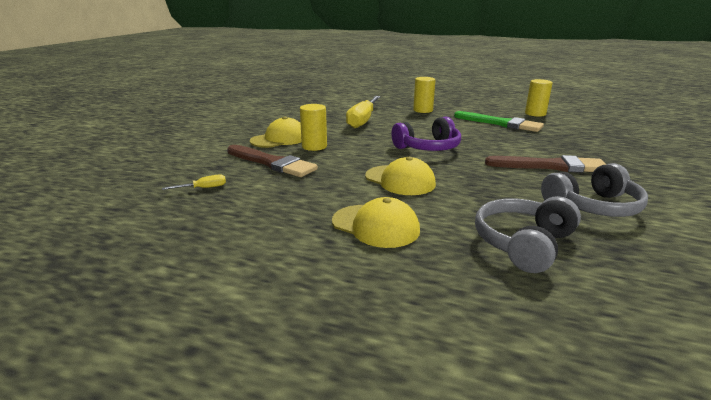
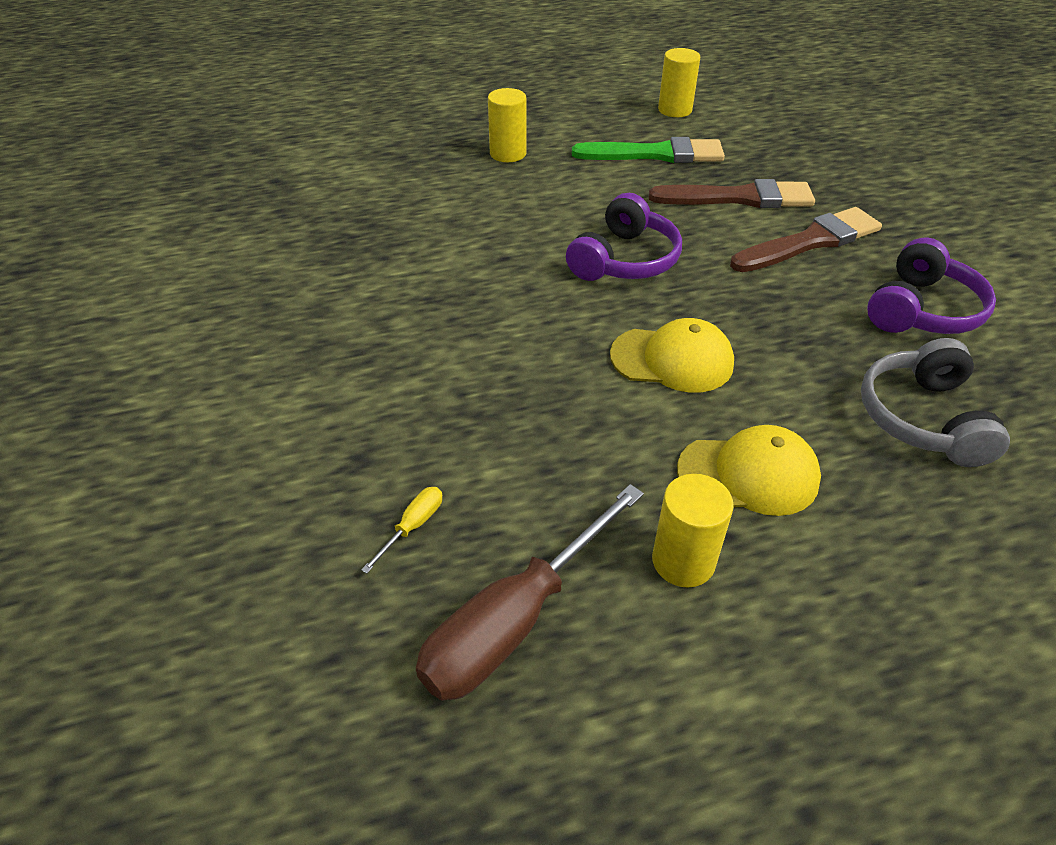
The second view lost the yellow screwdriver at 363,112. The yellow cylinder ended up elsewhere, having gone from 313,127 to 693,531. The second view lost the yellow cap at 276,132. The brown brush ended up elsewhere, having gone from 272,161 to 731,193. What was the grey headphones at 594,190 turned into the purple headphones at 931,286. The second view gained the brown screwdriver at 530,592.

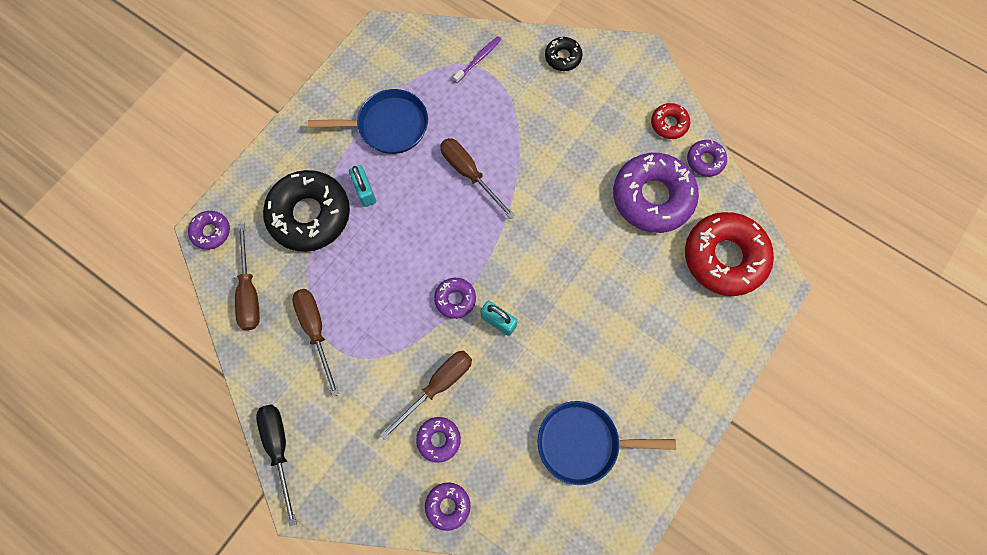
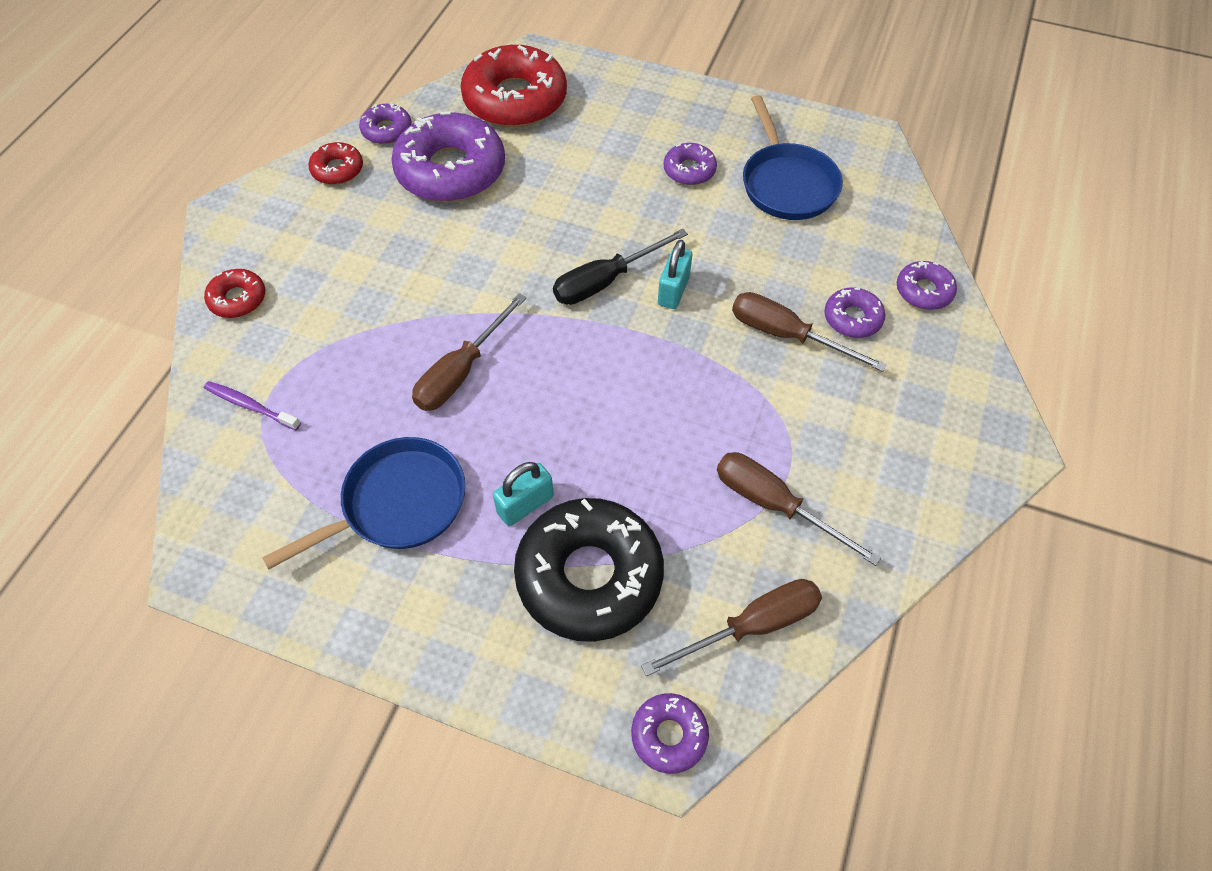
What was the black donut at 564,54 turned into the red donut at 234,293. The blue pan at 368,121 ended up facing another way, 75 degrees clockwise from before. The purple donut ended up elsewhere, having gone from 455,298 to 690,164. The brown screwdriver at 315,343 ended up facing another way, 75 degrees clockwise from before. The black screwdriver ended up elsewhere, having gone from 276,465 to 620,267.

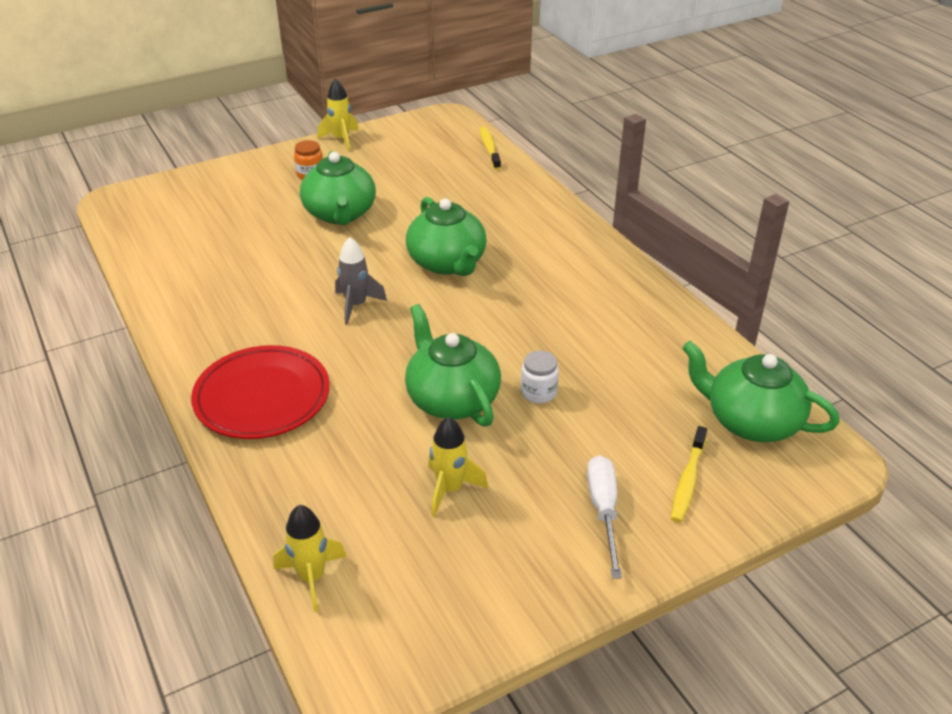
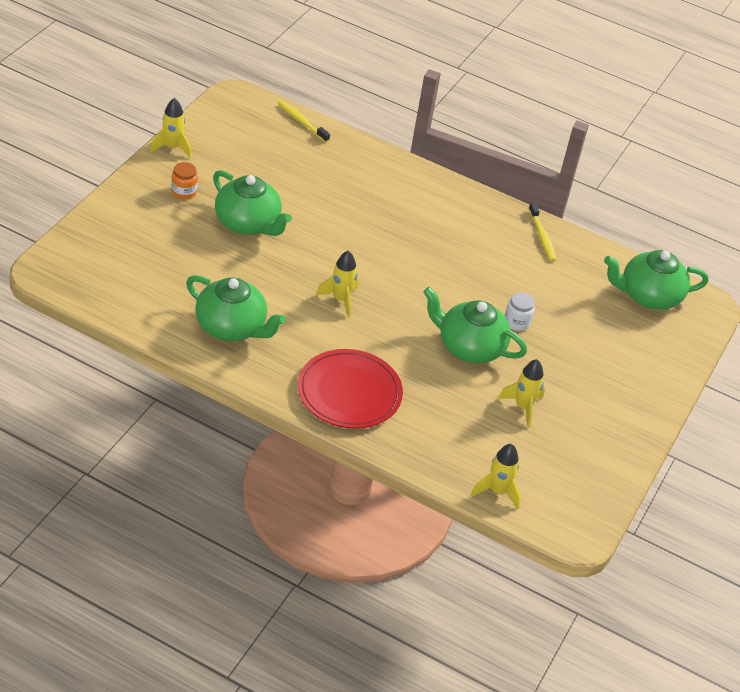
The green teapot ended up elsewhere, having gone from 446,236 to 236,308. What was the grey rocket at 361,281 turned into the yellow rocket at 337,284. The yellow toothbrush ended up elsewhere, having gone from 689,474 to 543,231. The second view lost the white screwdriver at 604,517.

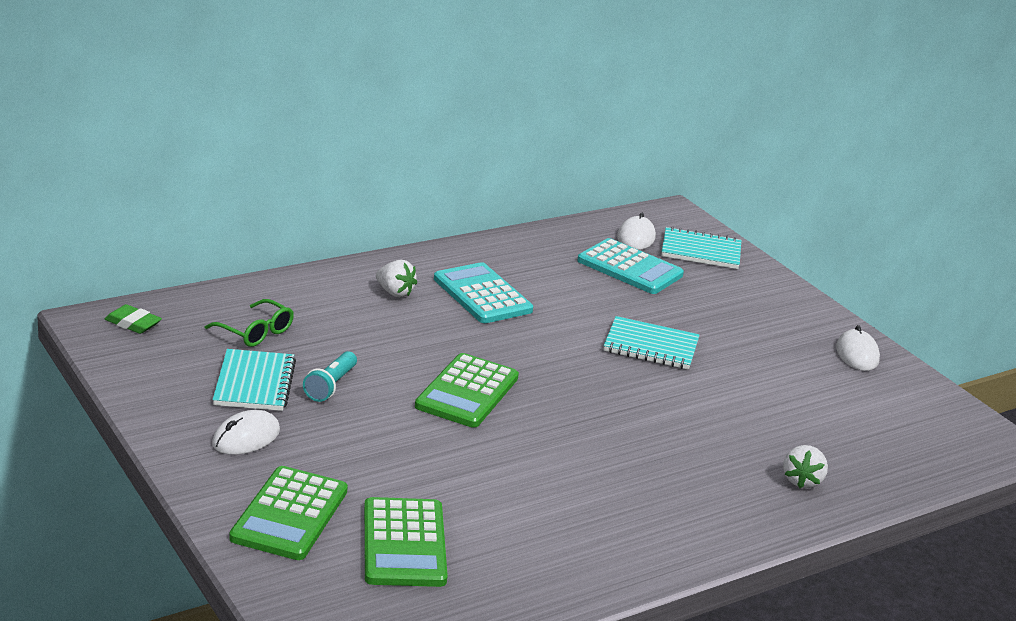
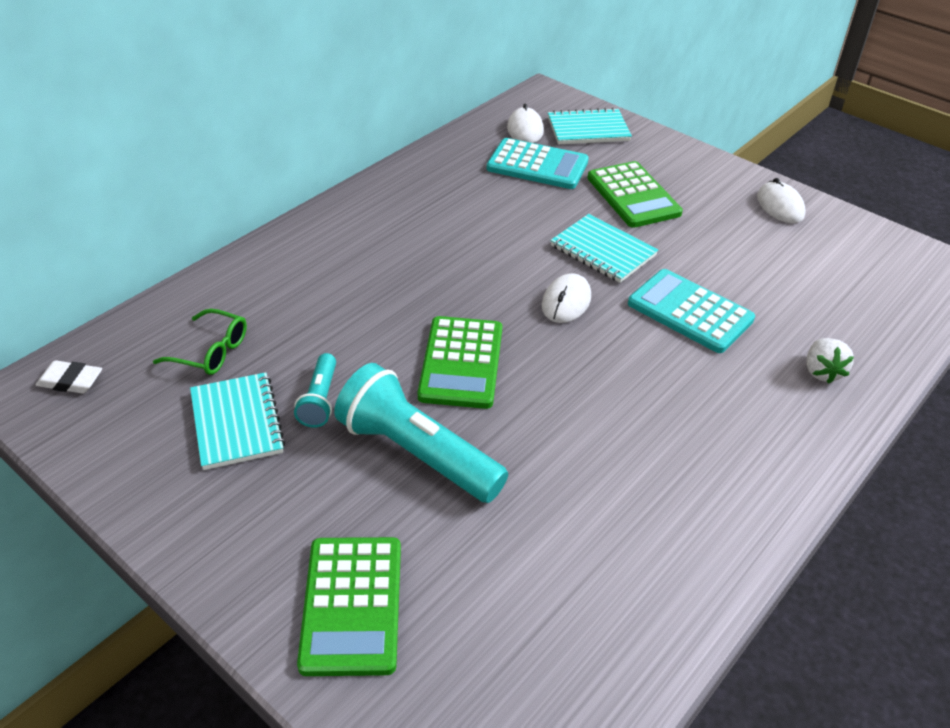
The second view lost the white strawberry at 396,278. The turquoise calculator ended up elsewhere, having gone from 483,292 to 691,311. What was the green eraser at 133,319 turned into the white eraser at 69,377. The turquoise notebook at 651,343 ended up facing another way, 45 degrees clockwise from before. The white mouse ended up elsewhere, having gone from 246,432 to 566,298. The green calculator ended up elsewhere, having gone from 406,542 to 635,194. The second view gained the turquoise flashlight at 421,433.

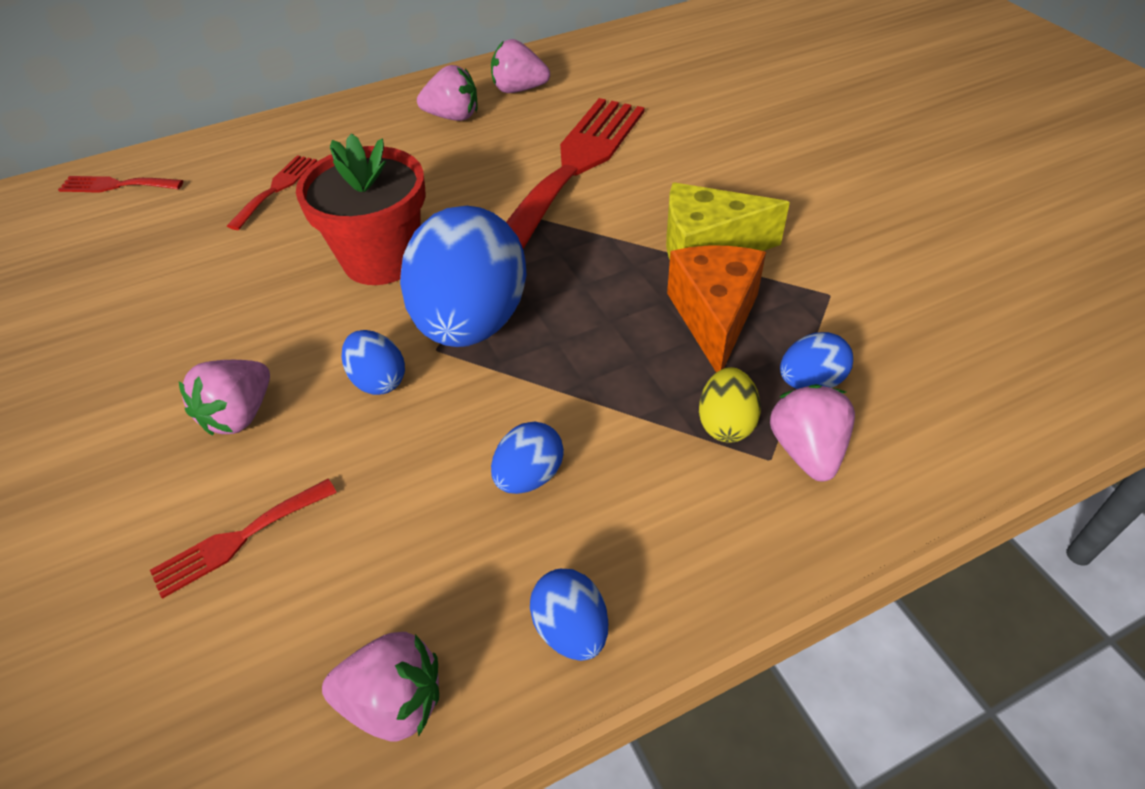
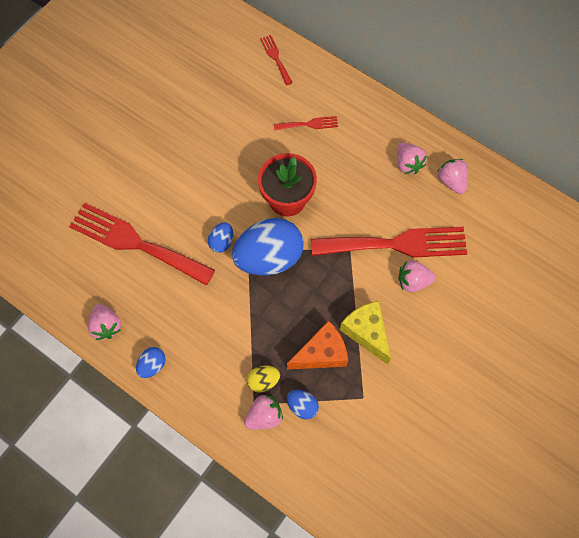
The pink strawberry ended up elsewhere, having gone from 224,397 to 417,276. The second view lost the blue egg at 527,457. The size of the red fork at 243,539 changed by a factor of 2.27.

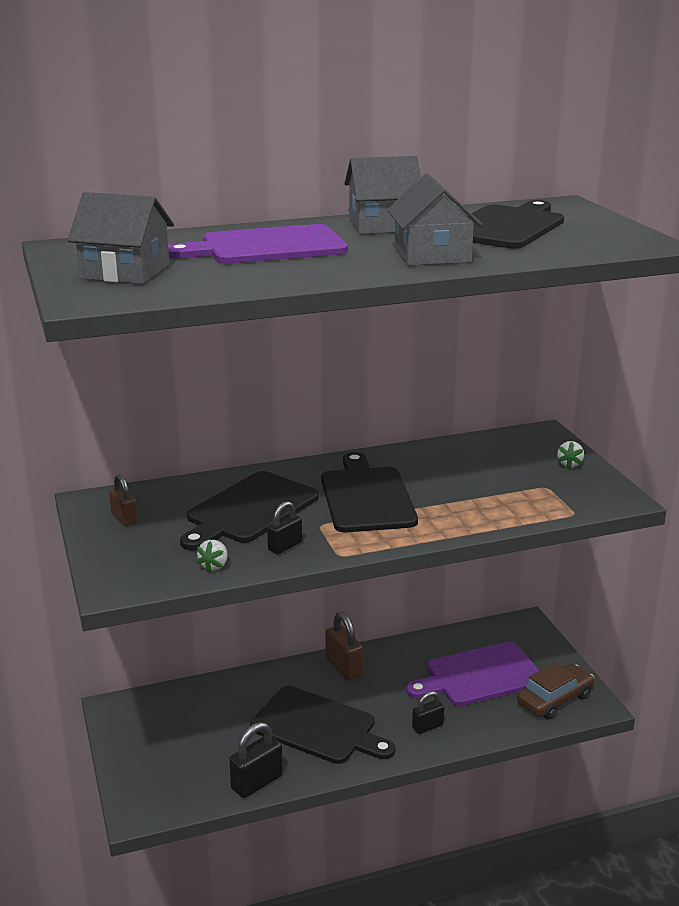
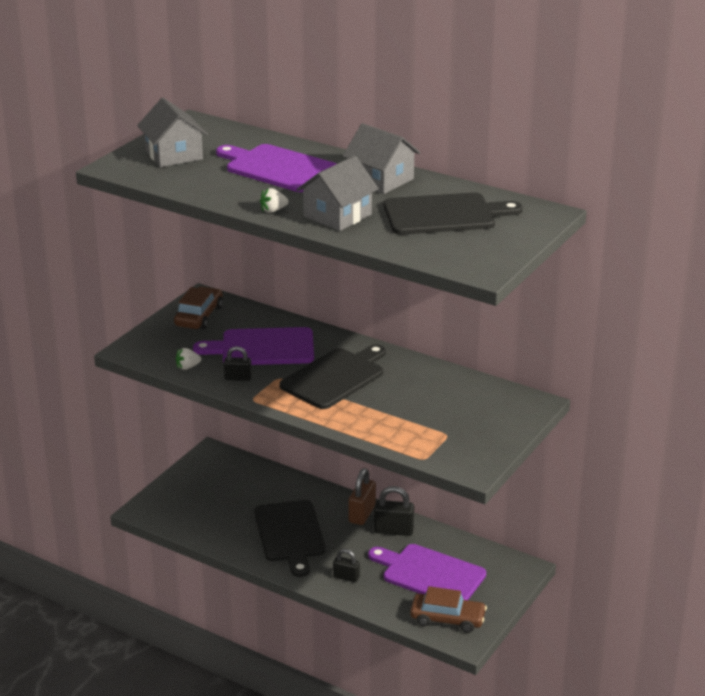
The white strawberry ended up elsewhere, having gone from 570,454 to 274,200. What was the black cutting board at 249,510 turned into the purple cutting board at 253,346. Where the brown padlock stood at 123,500, the brown car came to stand at 198,308. The black padlock ended up elsewhere, having gone from 256,760 to 394,511.

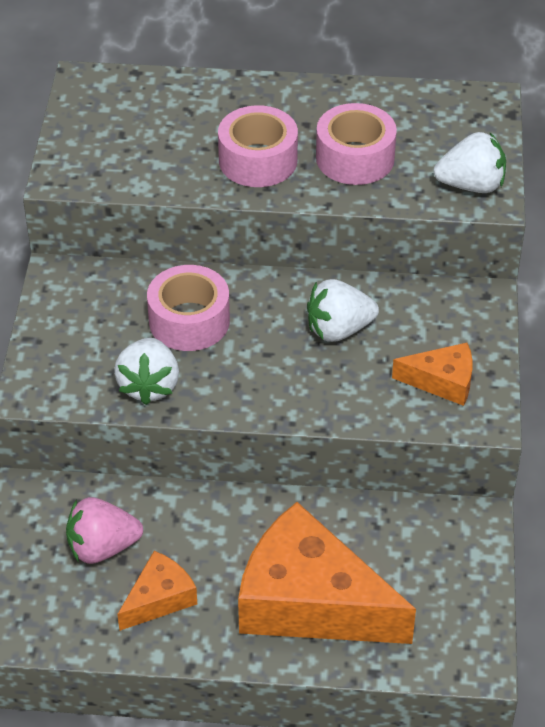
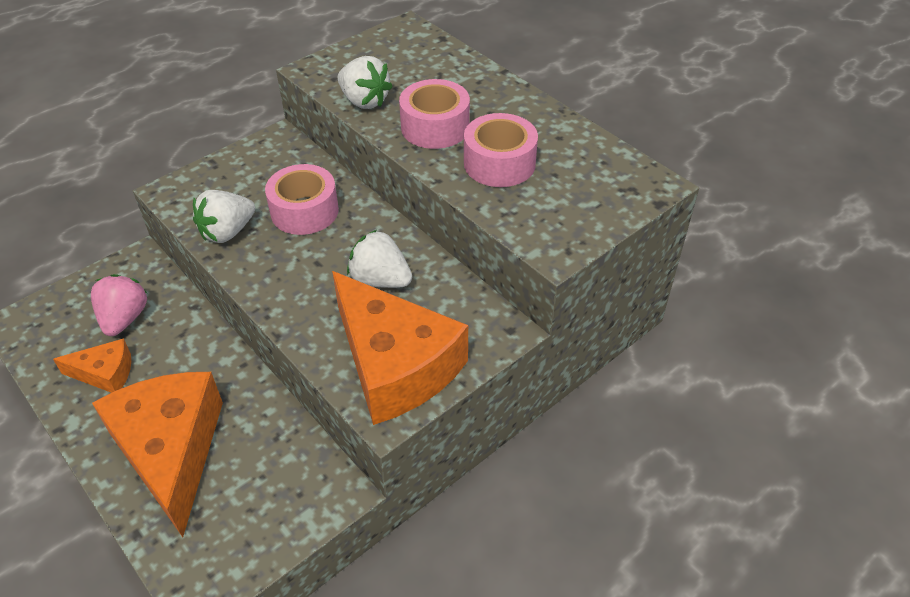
The white strawberry ended up elsewhere, having gone from 470,162 to 365,82. The size of the orange cheese at 432,374 changed by a factor of 2.07. The pink strawberry at 104,530 ended up facing another way, 60 degrees clockwise from before.

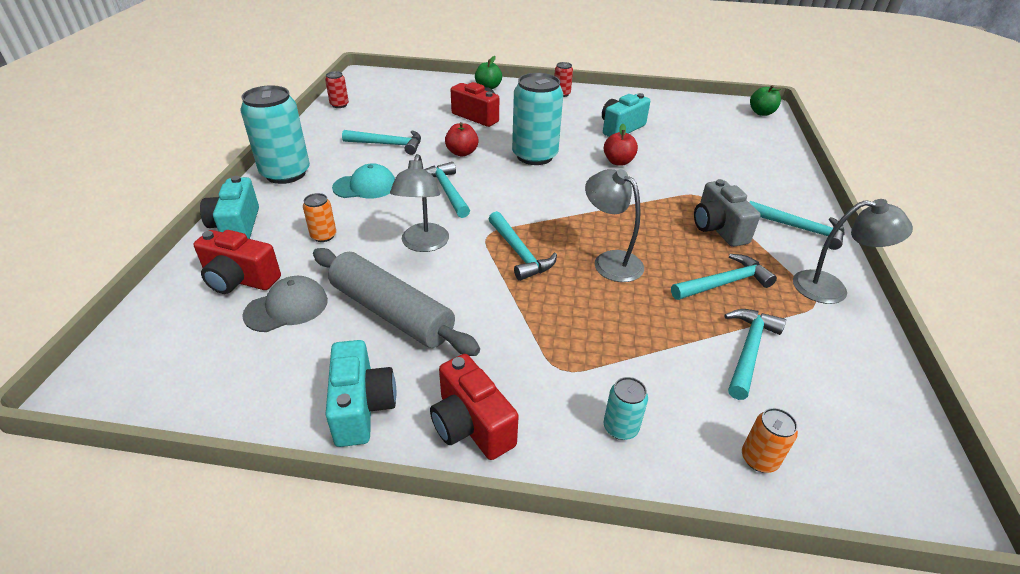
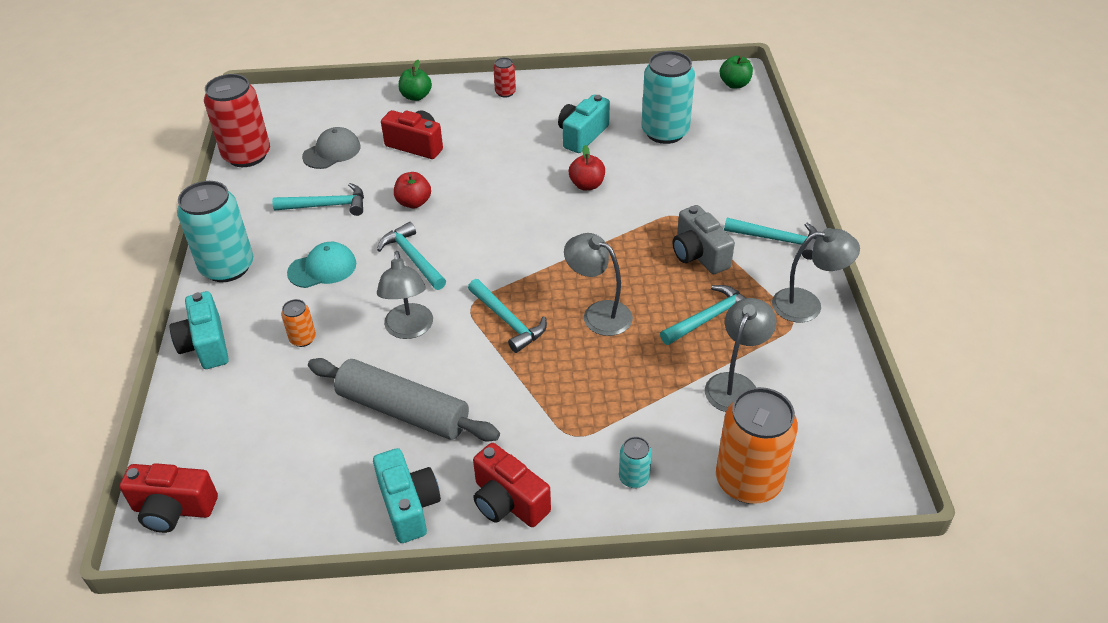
The size of the red can at 337,89 changed by a factor of 2.18. The turquoise can ended up elsewhere, having gone from 537,119 to 668,97. The red camera ended up elsewhere, having gone from 237,262 to 168,498. The grey cap ended up elsewhere, having gone from 285,304 to 331,148. Where the turquoise hammer stood at 755,354, the grey lamp came to stand at 740,355. The size of the orange can at 770,440 changed by a factor of 2.18.

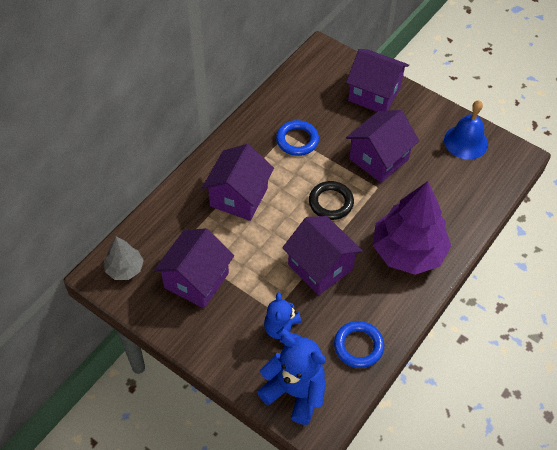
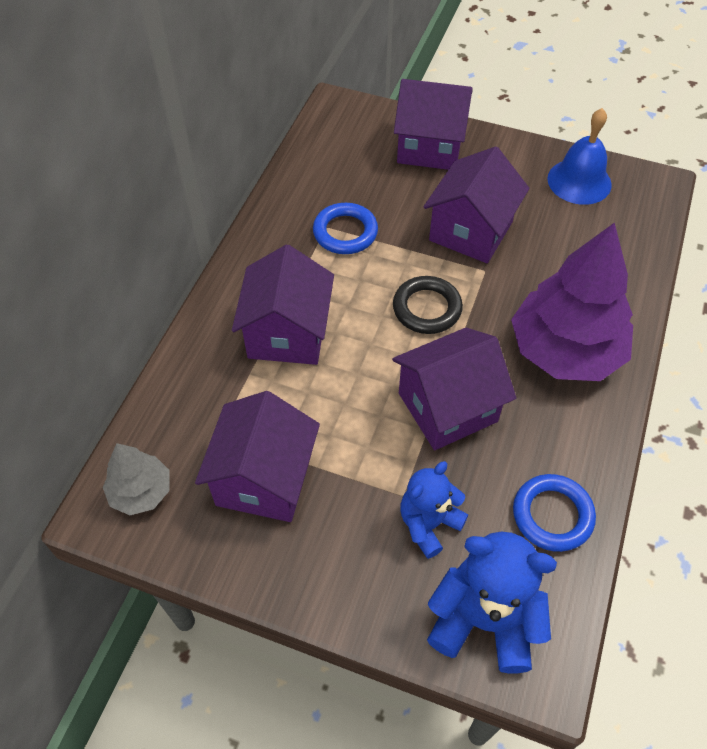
The purple house at 322,255 ended up facing another way, 60 degrees counterclockwise from before. The blue teddy bear at 282,317 ended up facing another way, 60 degrees clockwise from before.

